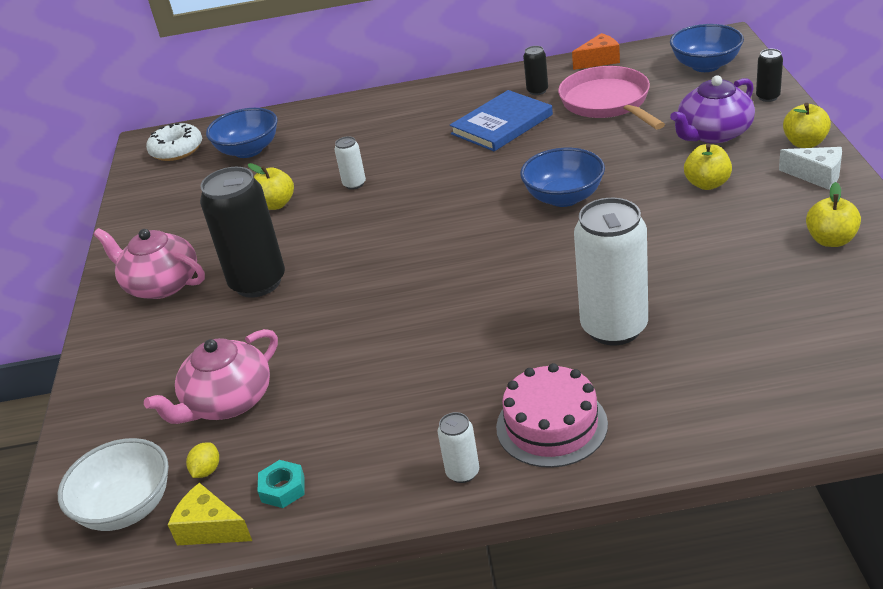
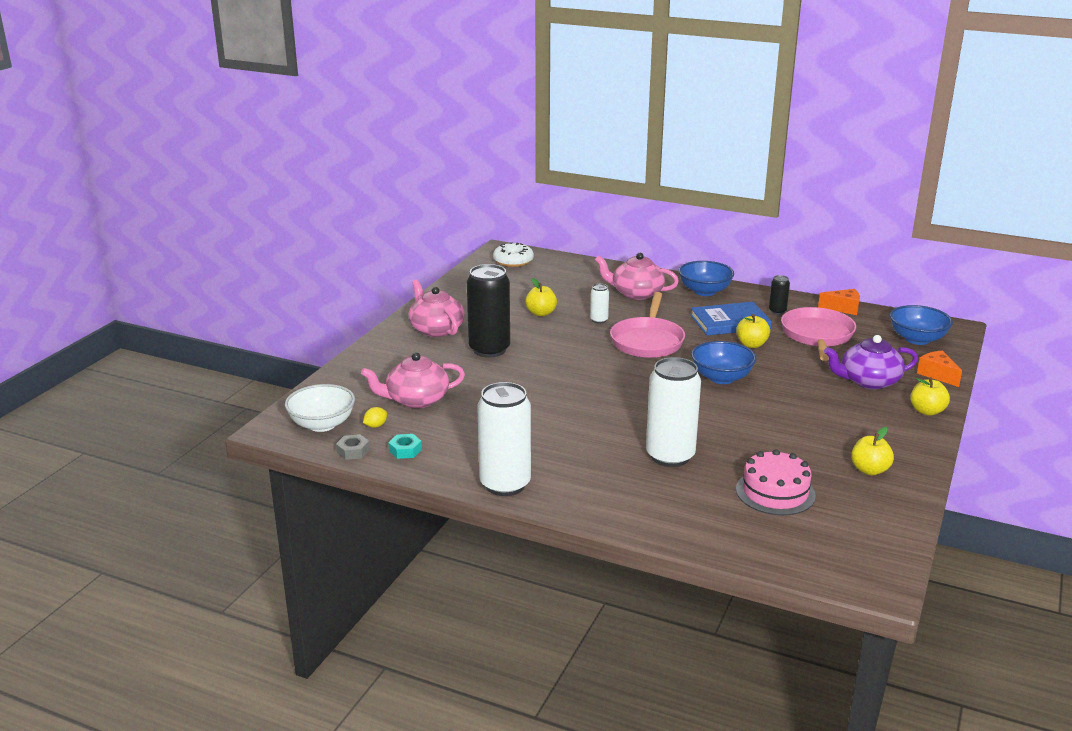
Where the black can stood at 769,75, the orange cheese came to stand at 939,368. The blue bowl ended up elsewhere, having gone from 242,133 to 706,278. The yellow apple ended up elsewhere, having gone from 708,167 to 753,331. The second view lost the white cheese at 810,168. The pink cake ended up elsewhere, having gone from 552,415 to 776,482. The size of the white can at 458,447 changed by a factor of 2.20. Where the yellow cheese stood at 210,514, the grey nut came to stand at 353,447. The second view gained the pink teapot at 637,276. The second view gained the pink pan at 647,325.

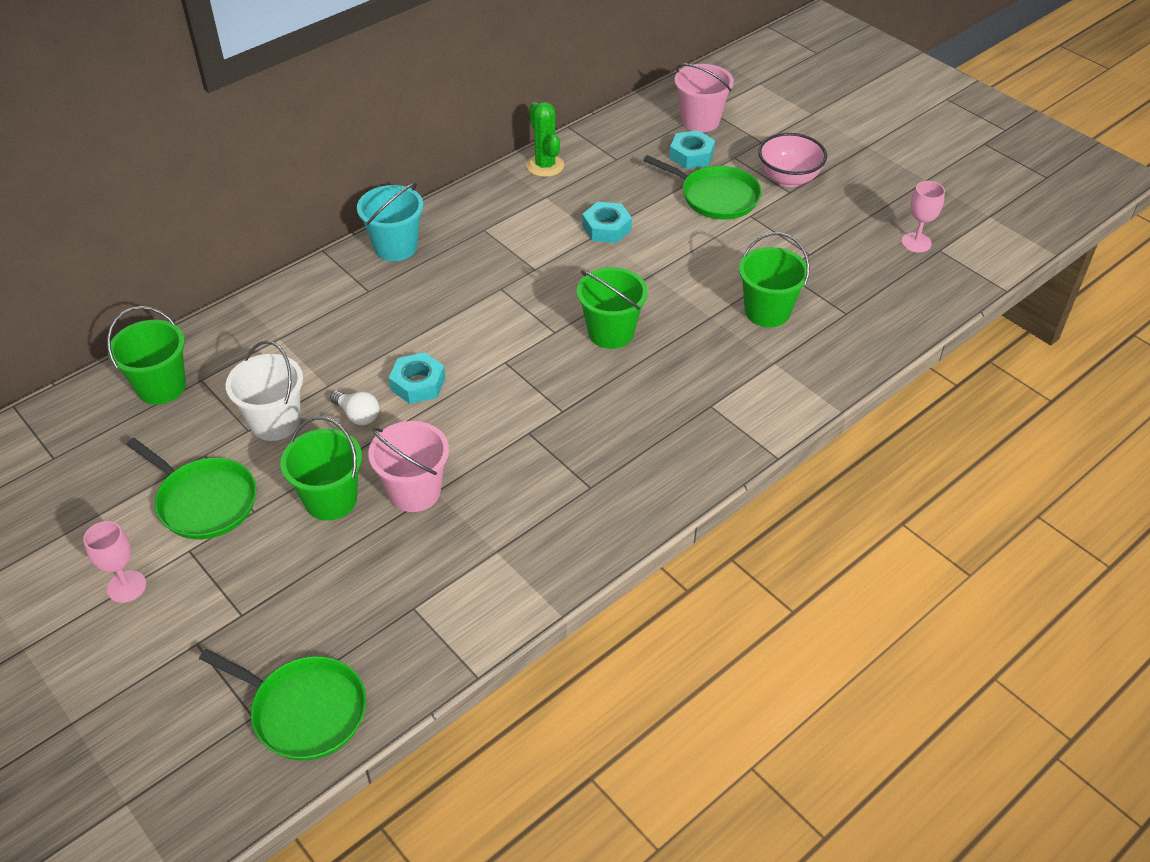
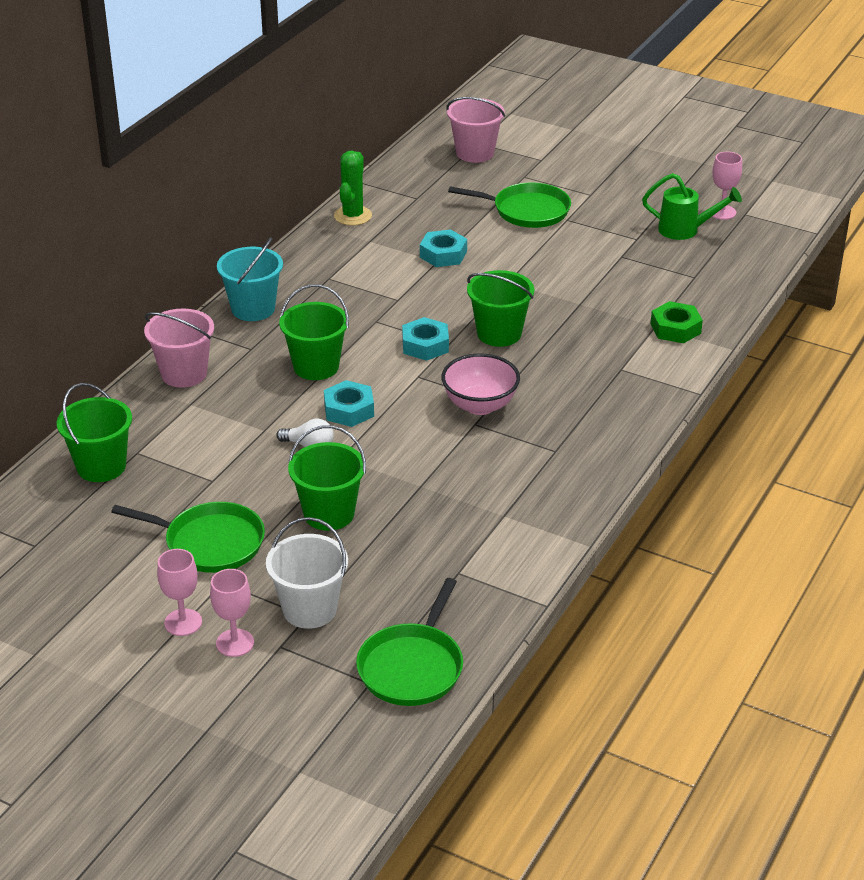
The green cactus at 545,139 ended up facing another way, 60 degrees clockwise from before. The turquoise nut ended up elsewhere, having gone from 692,149 to 425,339. The pink bowl ended up elsewhere, having gone from 792,160 to 480,384. The green bucket ended up elsewhere, having gone from 774,279 to 314,332. The white bucket ended up elsewhere, having gone from 264,391 to 307,573. The pink bucket ended up elsewhere, having gone from 408,466 to 179,348. The green pan at 282,704 ended up facing another way, 105 degrees clockwise from before. The second view gained the green watering can at 692,206. The second view gained the green nut at 677,322. The second view gained the pink goblet at 232,613.

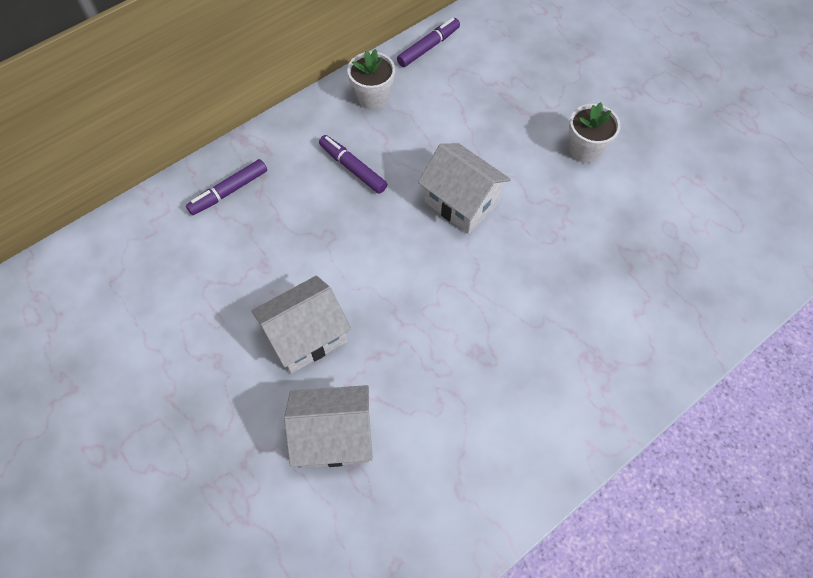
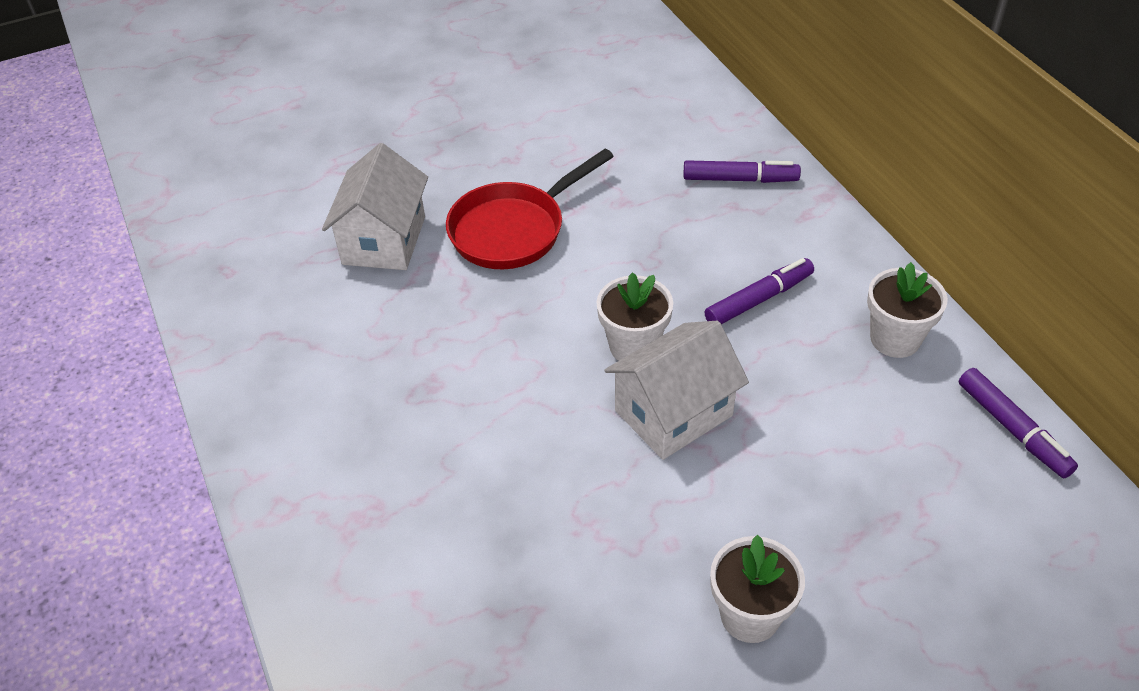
The purple marker at 226,187 ended up facing another way, 120 degrees clockwise from before. Where the white house stood at 301,325, the red pan came to stand at 530,209. The second view gained the white flower pot at 635,316.

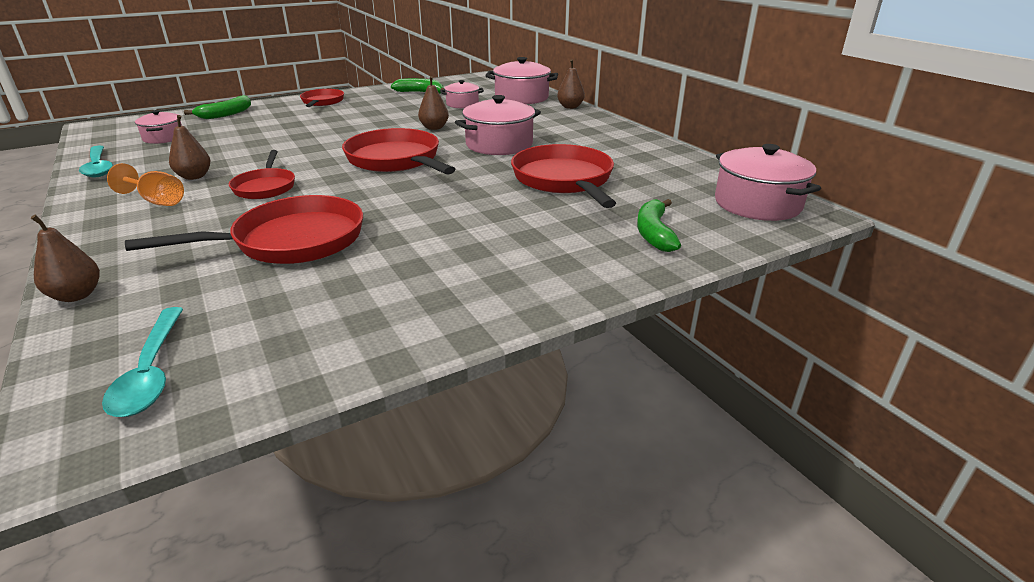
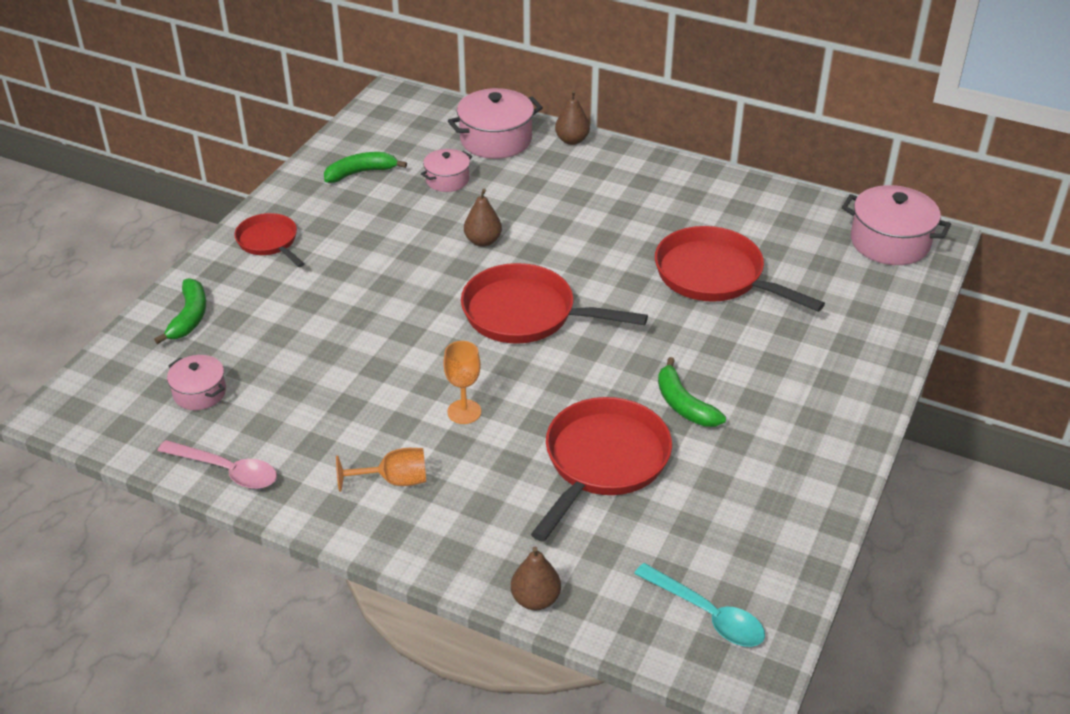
The second view lost the pink pot at 498,125. The second view lost the brown pear at 189,147. What was the turquoise spoon at 96,162 turned into the pink spoon at 217,464. Where the red pan stood at 262,174, the orange goblet came to stand at 462,382. The green banana ended up elsewhere, having gone from 659,225 to 692,392.

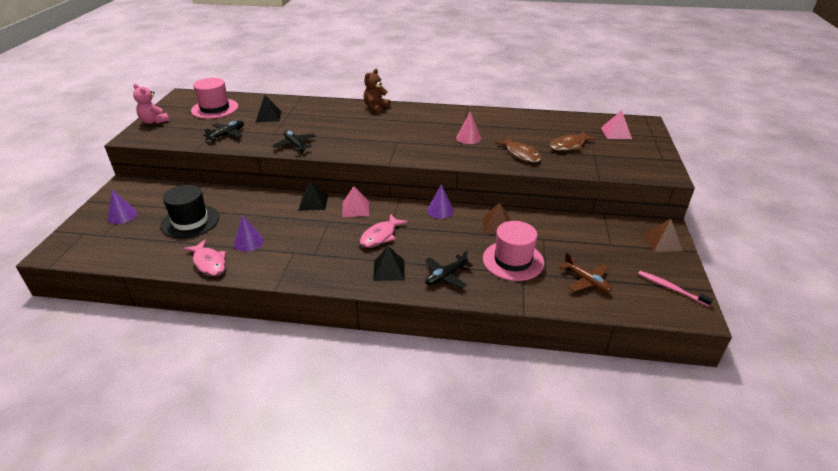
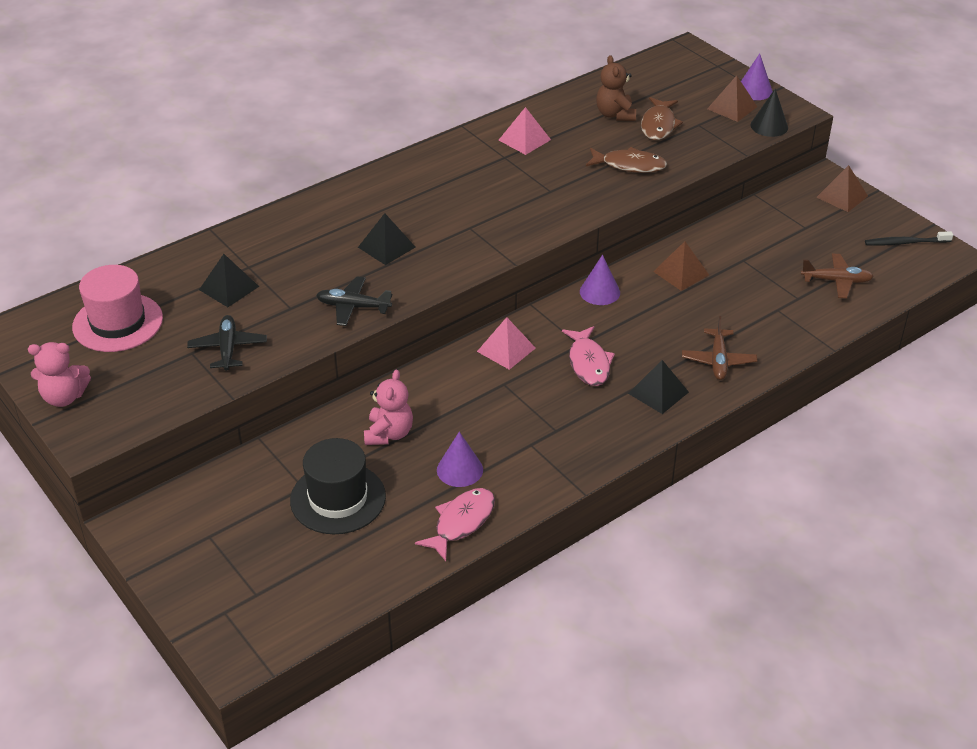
The brown teddy bear ended up elsewhere, having gone from 377,91 to 616,88. The pink pyramid ended up elsewhere, having gone from 616,124 to 525,131. The second view lost the pink cone at 468,127. The black pyramid ended up elsewhere, having gone from 313,195 to 386,239. The purple cone ended up elsewhere, having gone from 122,207 to 757,77. The second view lost the pink hat at 513,251. The pink fish at 204,257 ended up facing another way, 60 degrees counterclockwise from before. What was the black plane at 449,269 turned into the brown plane at 719,348. What was the pink toothbrush at 675,289 turned into the black toothbrush at 909,238. The second view gained the brown pyramid at 732,98. The second view gained the black cone at 769,113. The second view gained the pink teddy bear at 388,407.

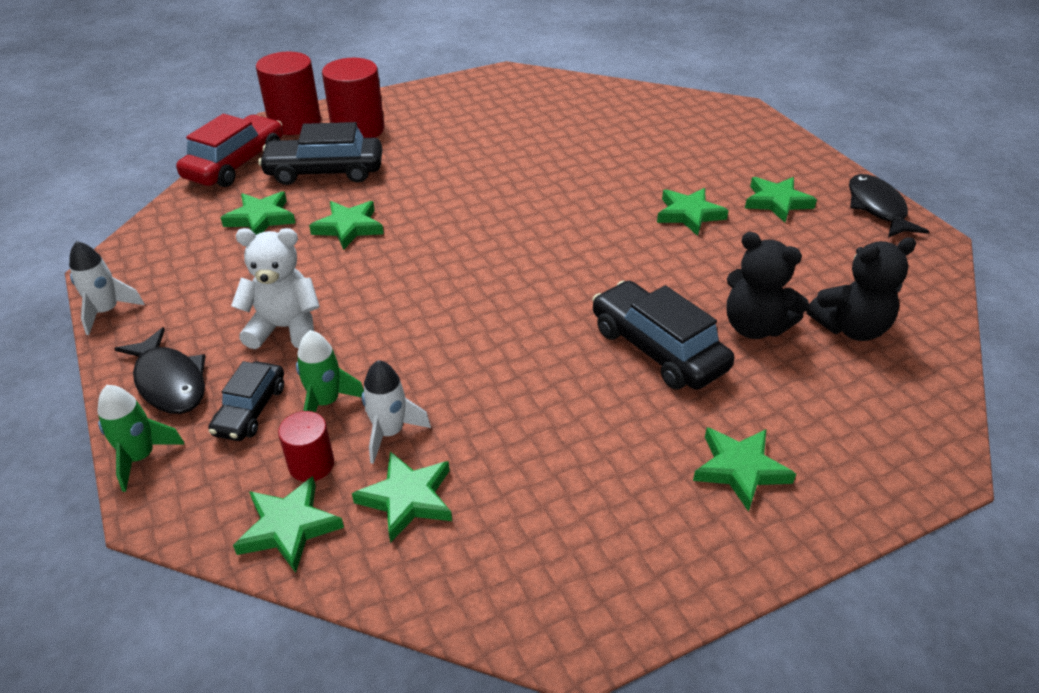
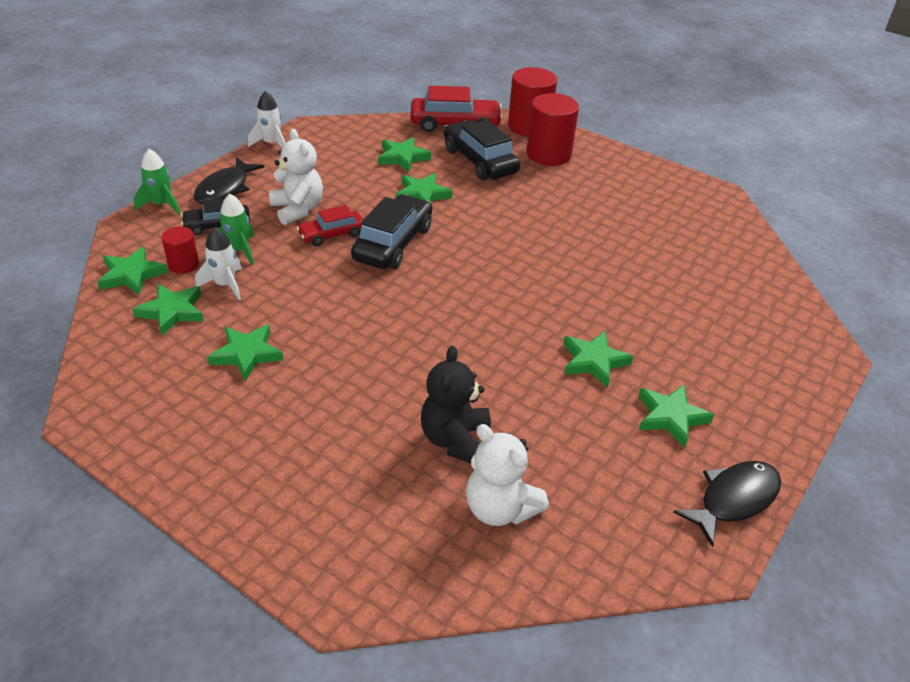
What was the black teddy bear at 861,289 turned into the white teddy bear at 507,475. The black car ended up elsewhere, having gone from 663,335 to 391,231. The green star ended up elsewhere, having gone from 744,469 to 245,352. The second view gained the red car at 330,225.

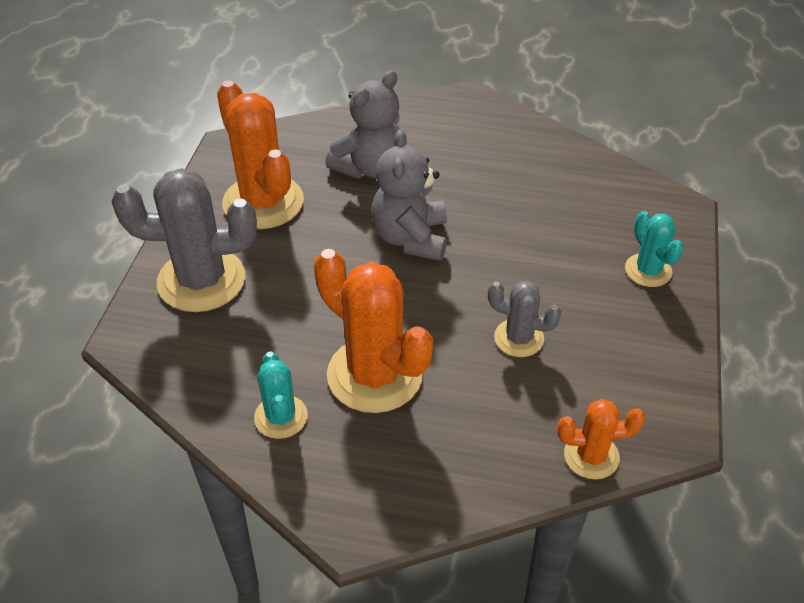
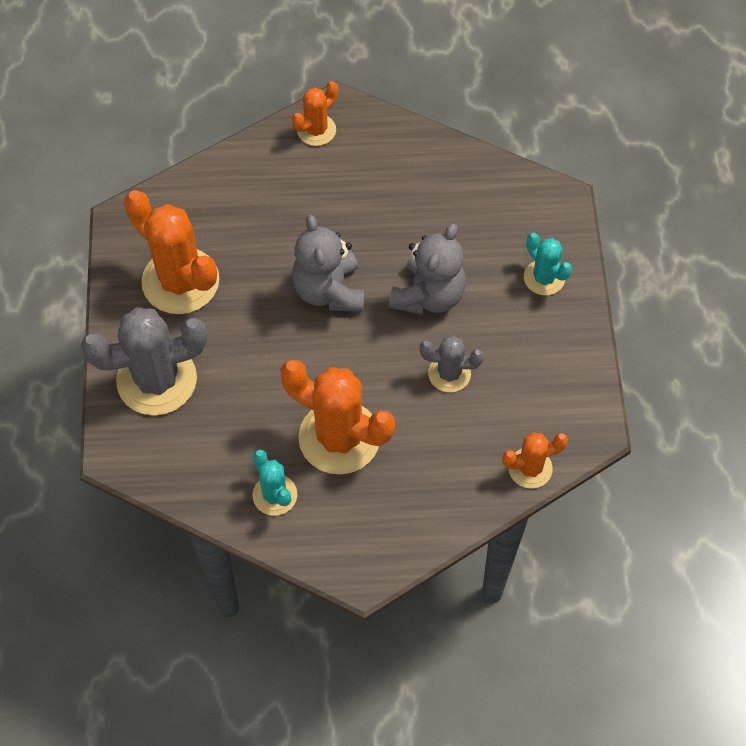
The grey teddy bear ended up elsewhere, having gone from 362,124 to 427,269. The second view gained the orange cactus at 315,113.

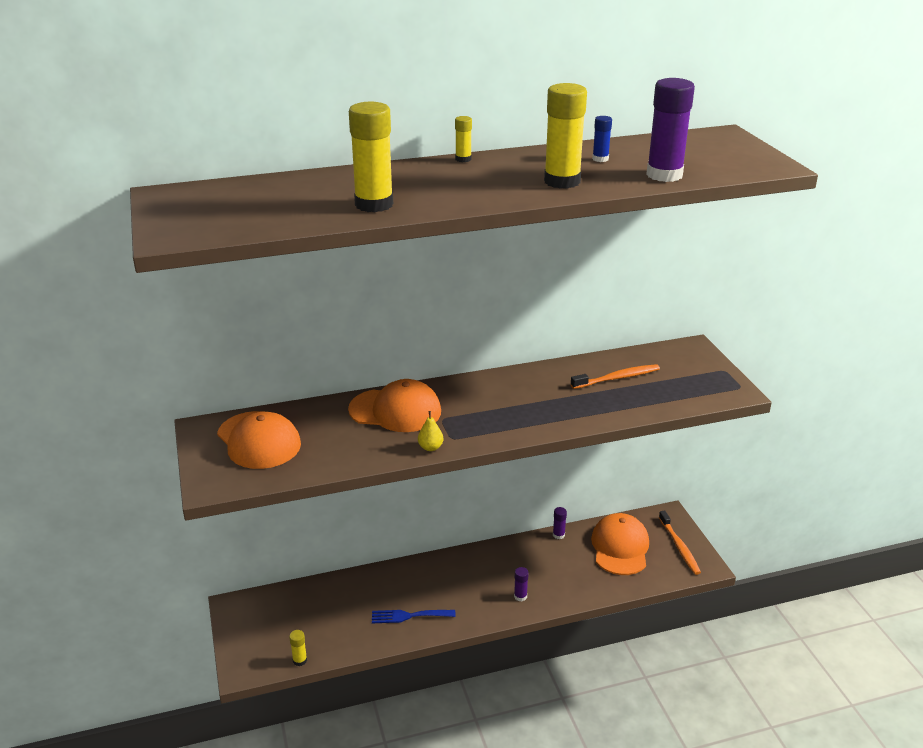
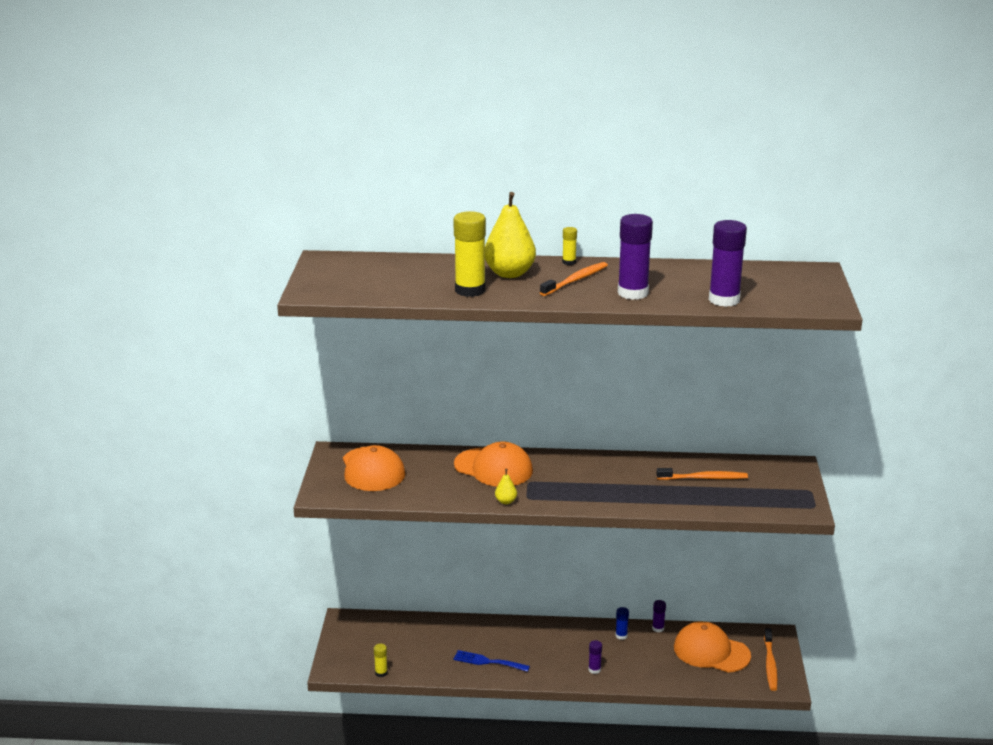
What was the yellow glue stick at 565,136 turned into the purple glue stick at 635,257. The blue glue stick ended up elsewhere, having gone from 602,139 to 622,623. The orange cap at 620,544 ended up facing another way, 90 degrees counterclockwise from before. The second view gained the yellow pear at 510,235. The second view gained the orange toothbrush at 574,279.

